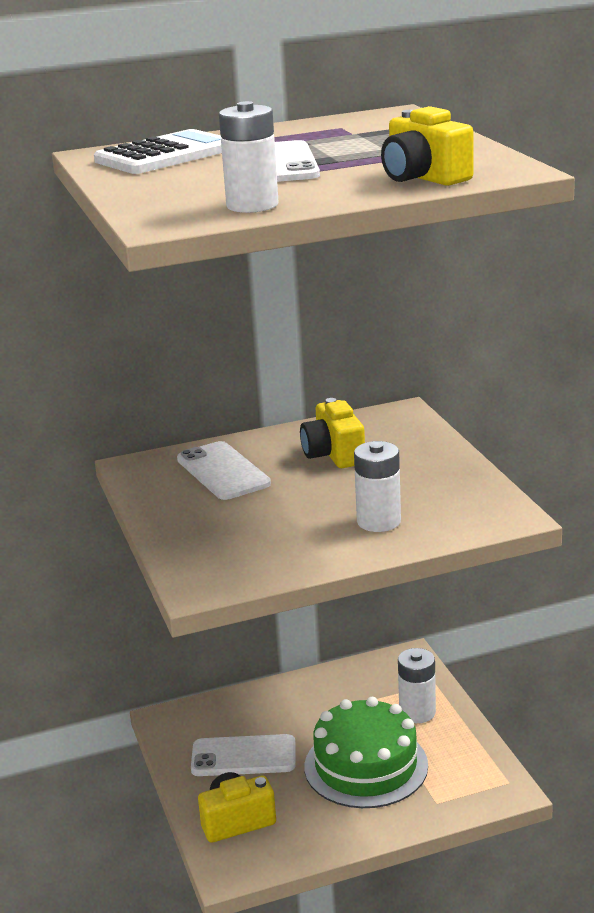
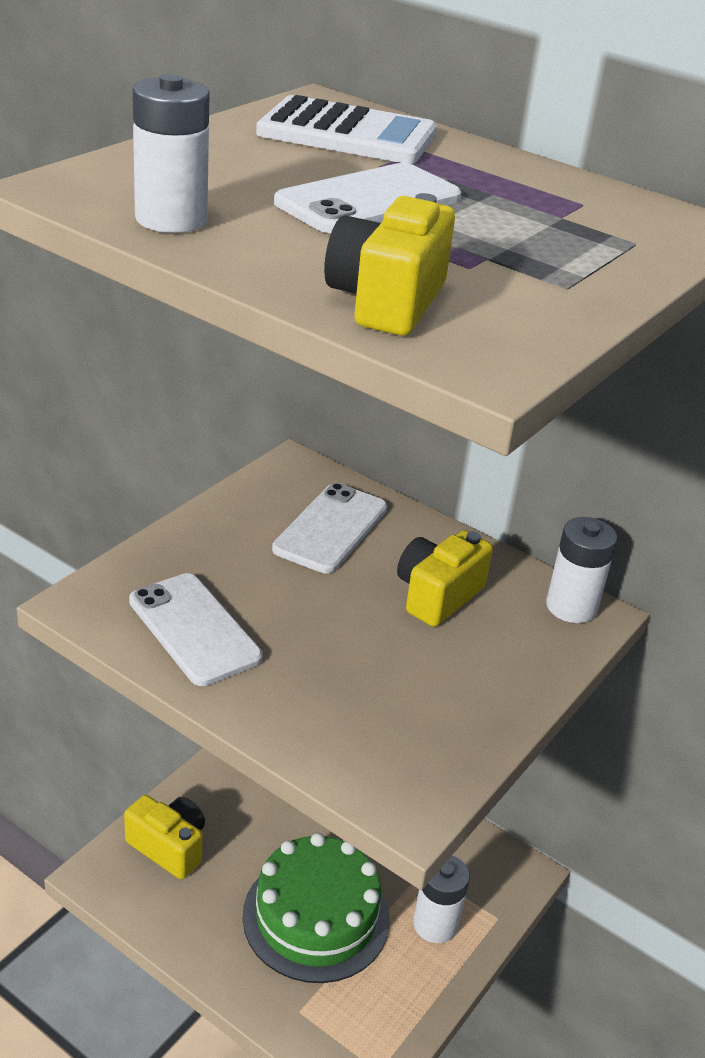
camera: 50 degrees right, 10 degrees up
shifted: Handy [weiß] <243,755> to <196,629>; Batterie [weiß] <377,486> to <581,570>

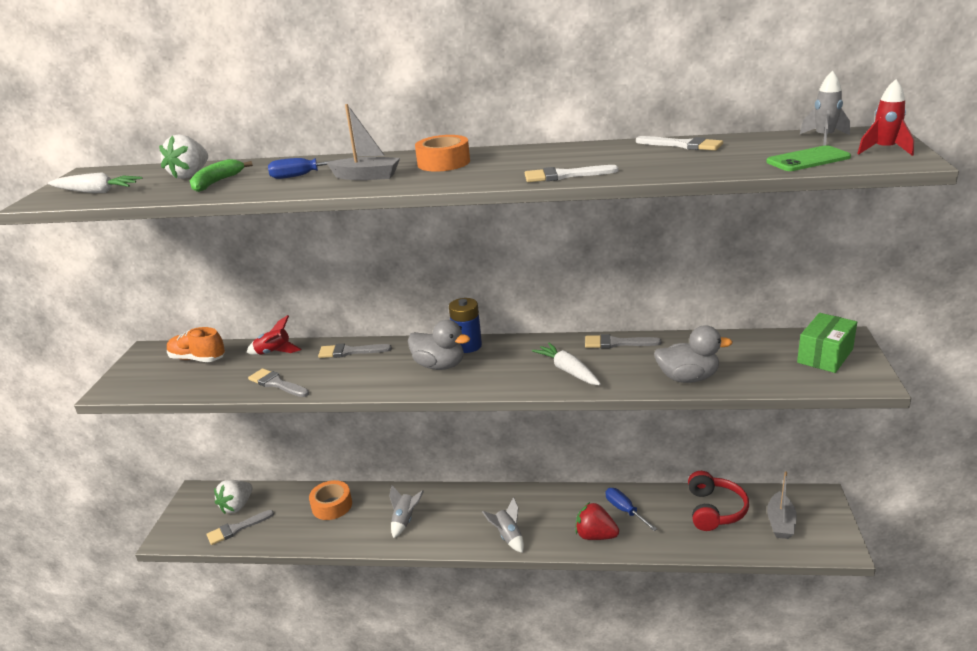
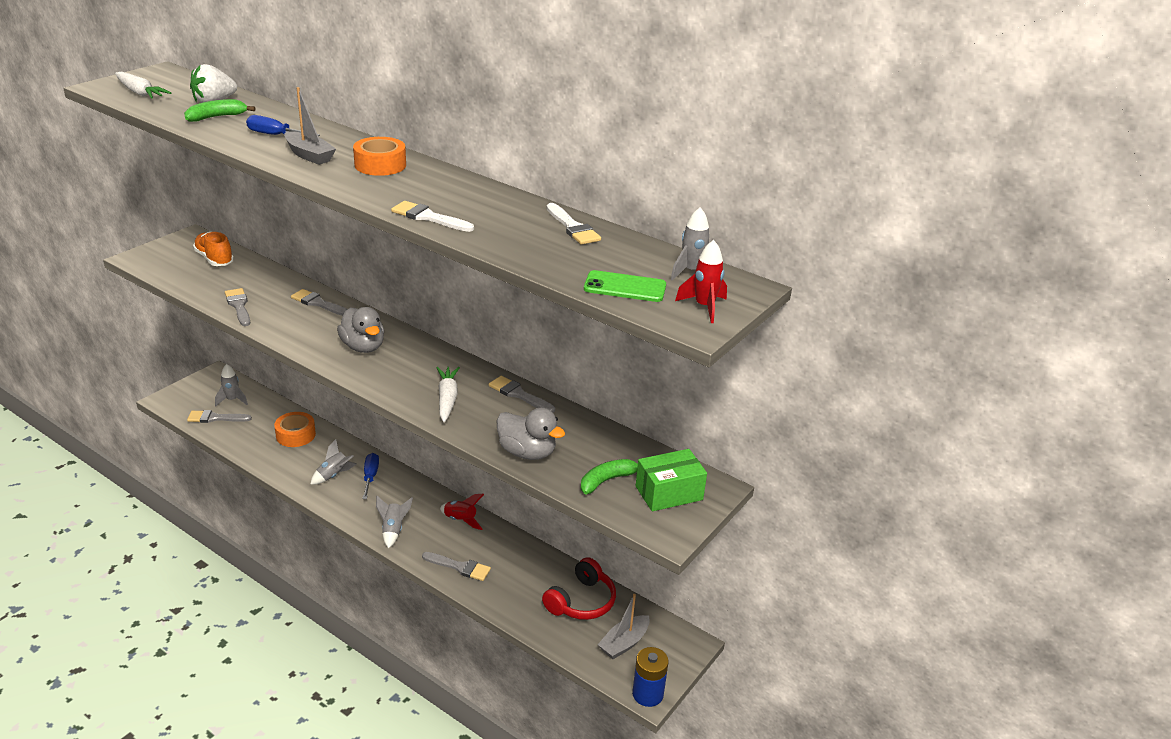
camera: 25 degrees right, 5 degrees up
new: Banane [grün] <609,476>
shifted: Schraubenzieher [blau] <631,509> to <370,476>; Rakete [rot] <274,335> to <462,512>; Batterie [blau] <465,325> to <650,677>
swapped: Erdbeere [weiß] <233,497> to Rakete [grau] <231,385>; Erdbeere [rot] <597,521> to Pinsel [grau] <456,566>

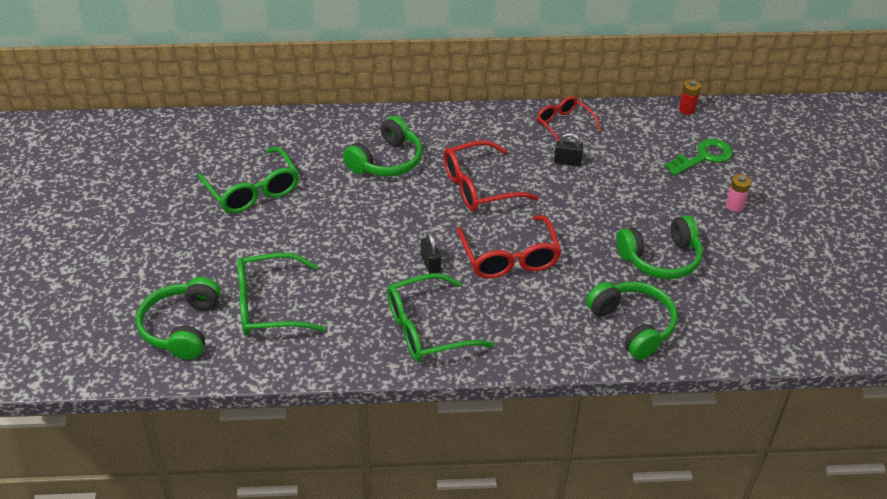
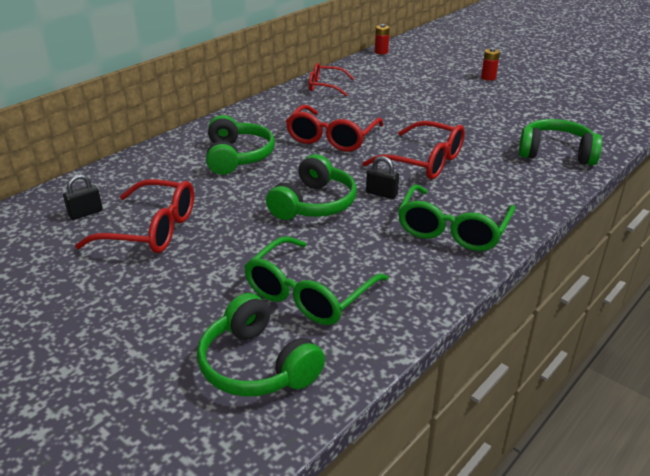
camera: 45 degrees left, 10 degrees down
gone: Schlüssel [grün] <699,157>
shifted: Vorhängeschloss [schwarz] <569,149> to <83,197>; Kopfhörer [grün] <659,247> to <311,187>
repainted: Brille [grün] <248,180> to Brille [rot] <134,216>; Batterie [rosa] <738,193> to Batterie [rot] <490,64>

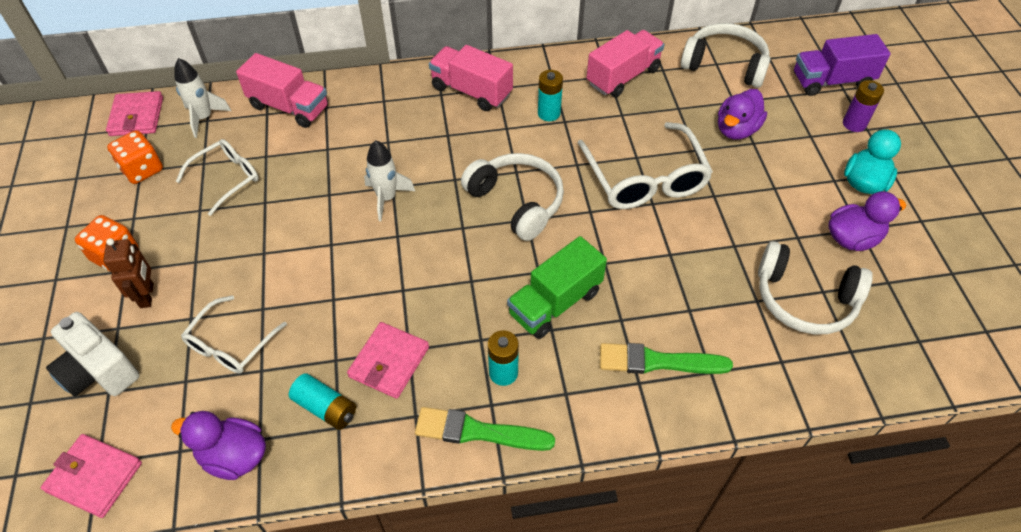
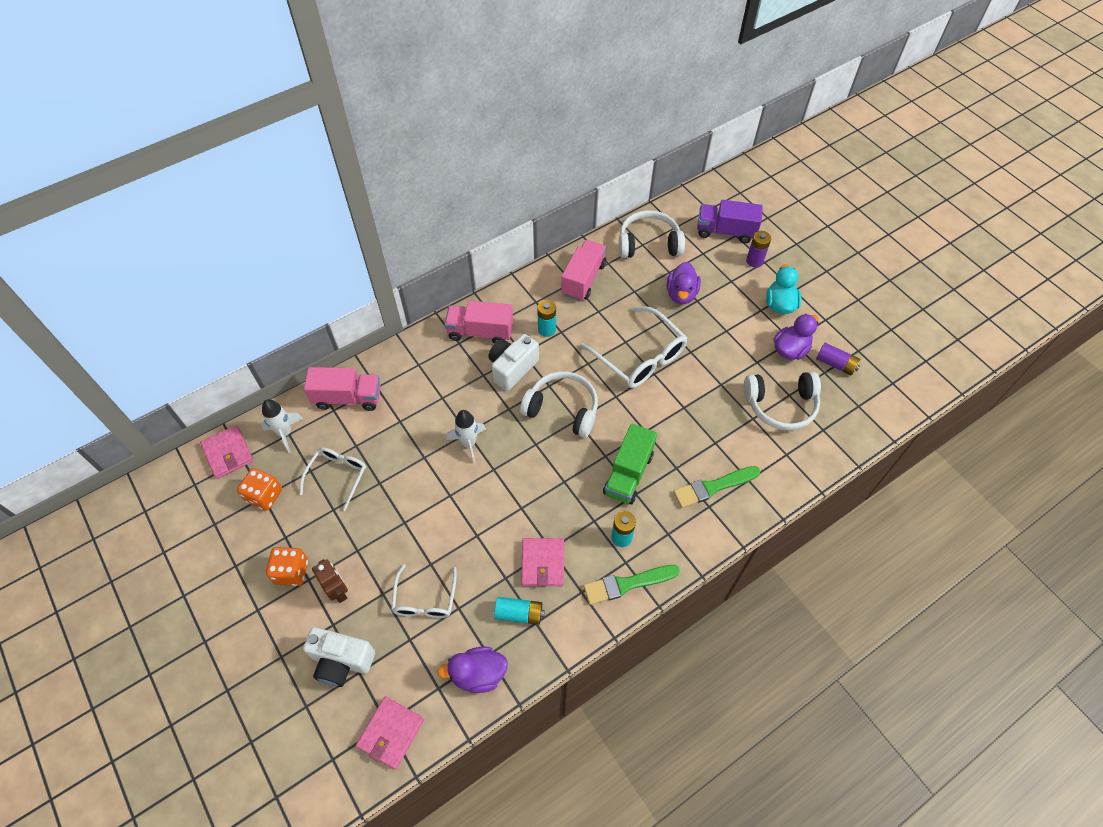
camera: 25 degrees left, 5 degrees up
new: Kamera [weiß] <513,362>; Batterie [lila] <838,359>
rotated: Geldbörse [rosa] <91,476> = <390,733> 60 degrees counterclockwise; Lastwagen [lila] <842,65> = <730,221> 45 degrees clockwise

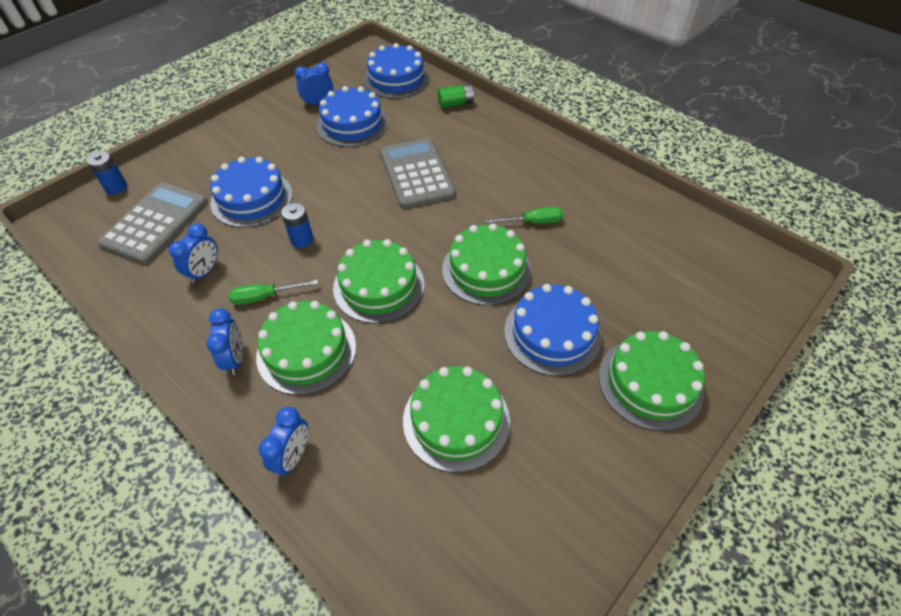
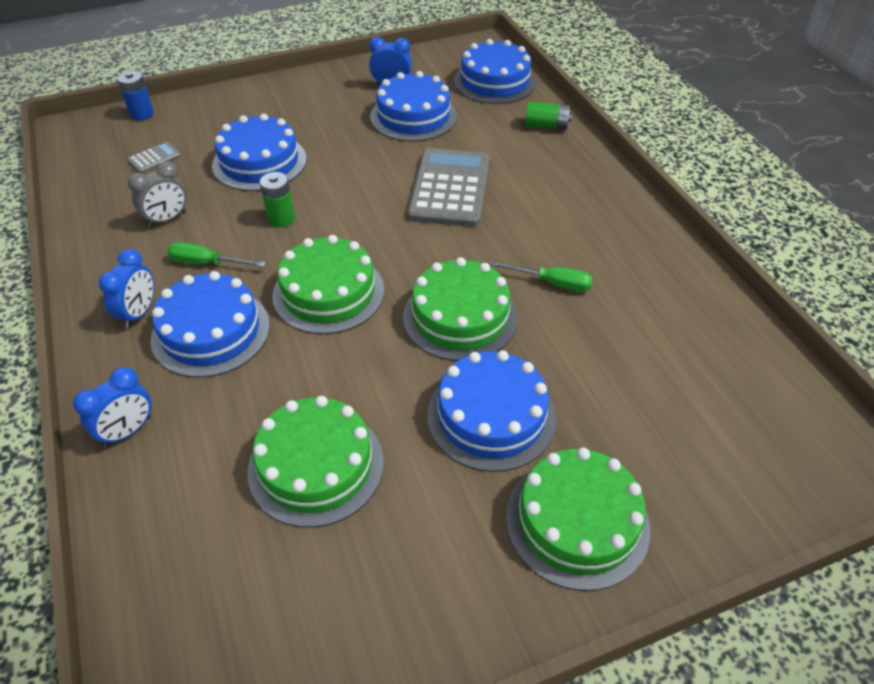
camera: 25 degrees right, 5 degrees down
repainted: Wecker [blau] <193,253> to Wecker [grau] <157,194>; Kuchen [grün] <306,348> to Kuchen [blau] <210,324>; Batterie [blau] <297,225> to Batterie [grün] <277,199>
scaled: Taschenrechner [grau] <153,223> = <154,157> x0.43

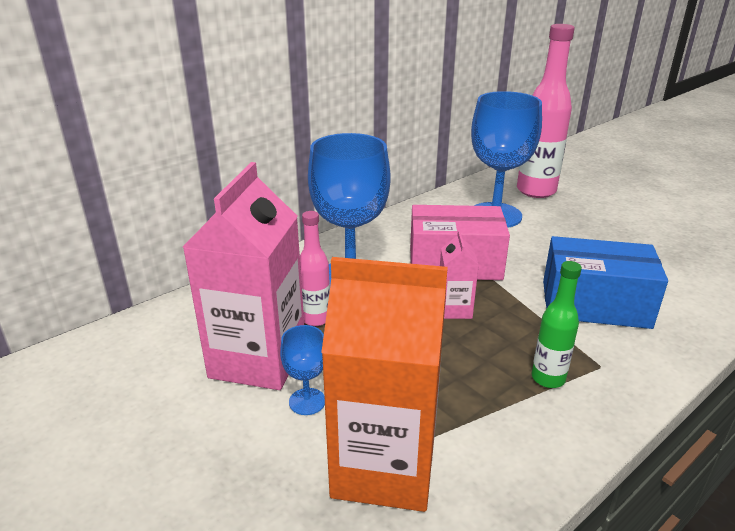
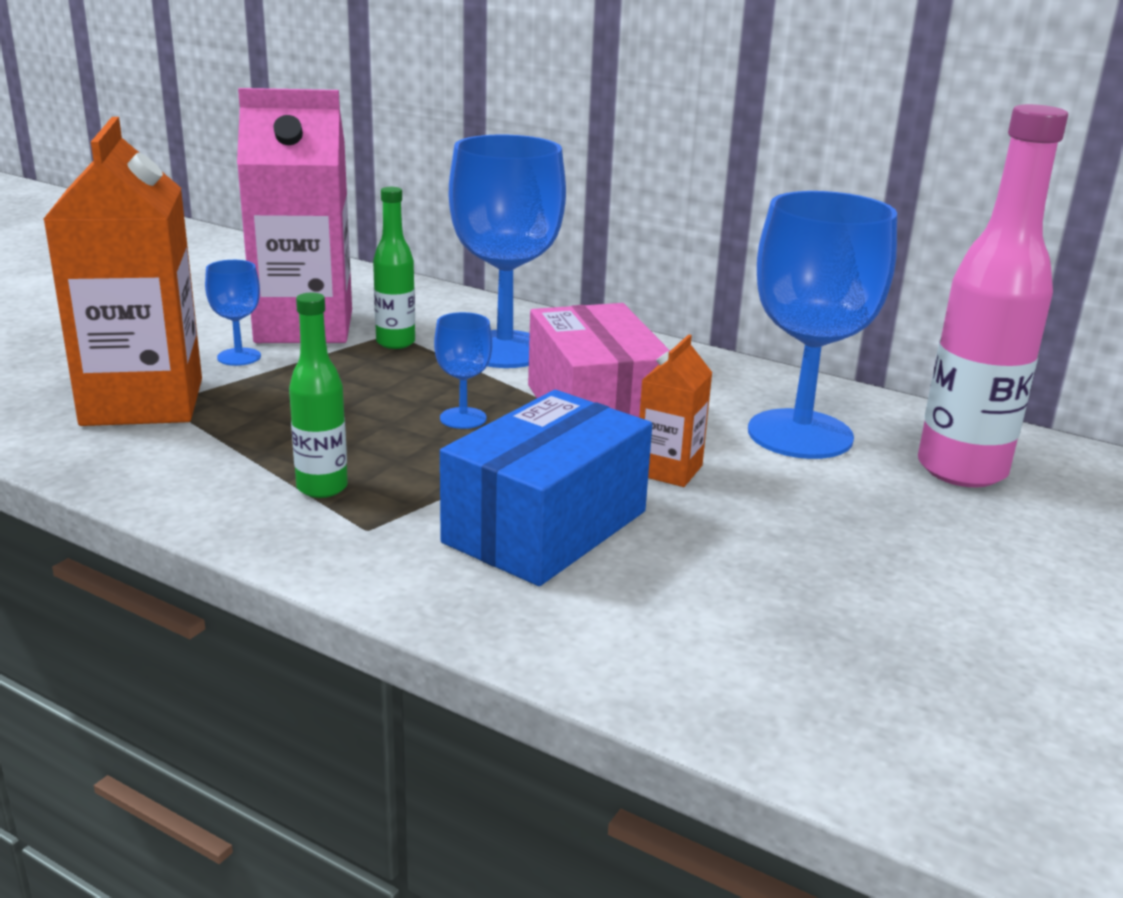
camera: 70 degrees right, 5 degrees down
new: Getränkekarton [orange] <675,410>
swapped: Getränkekarton [rosa] <459,274> to Kelch [blau] <463,370>
repainted: Flasche [rosa] <315,268> to Flasche [grün] <394,268>
rotated: Schachtel [blau] <605,282> = <546,488> 45 degrees clockwise

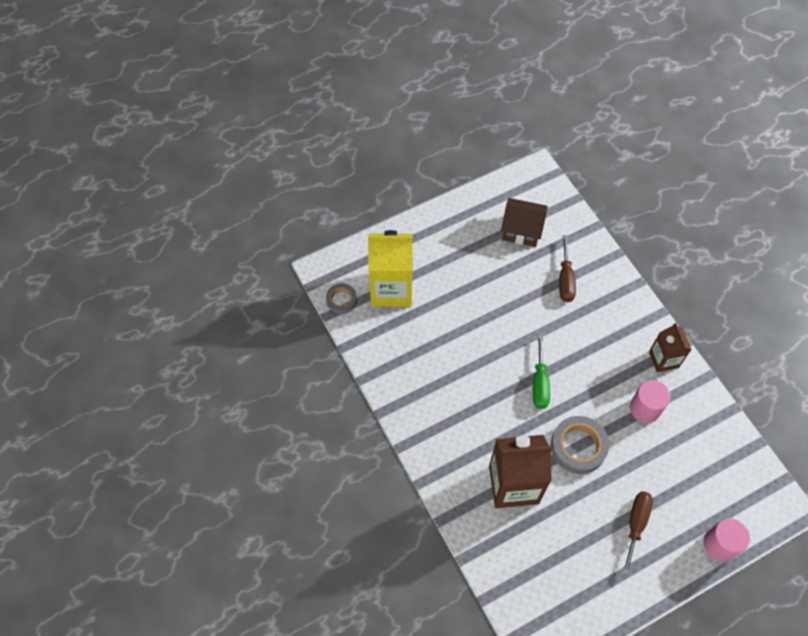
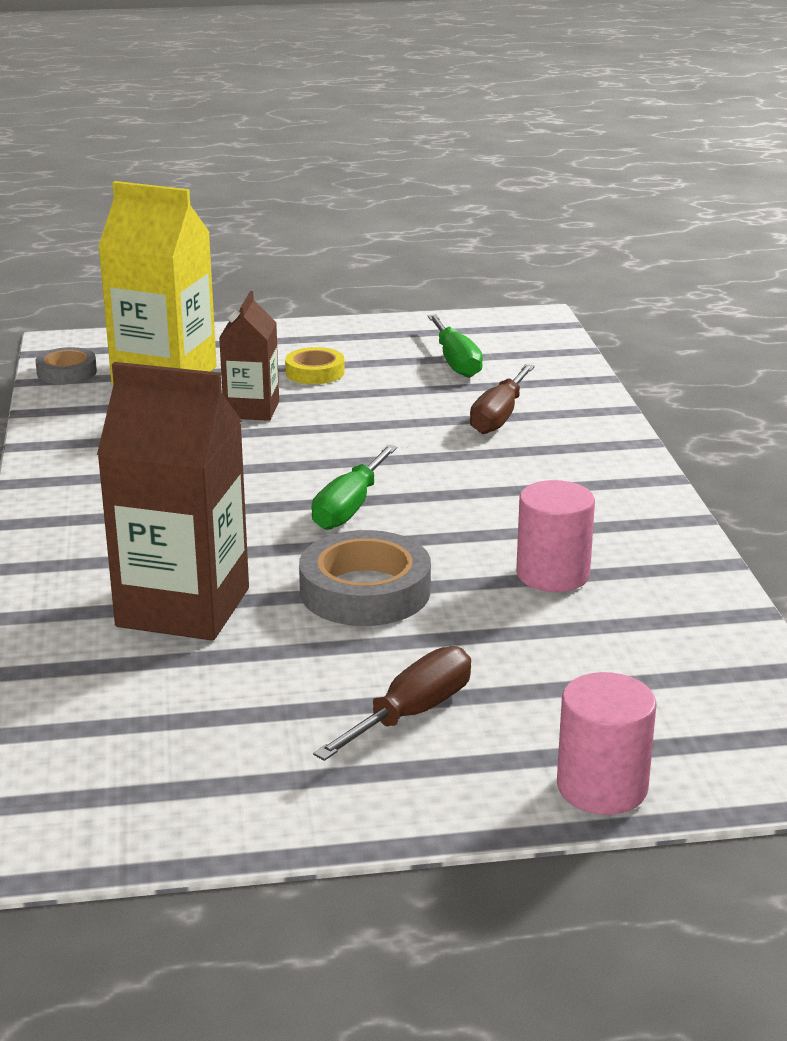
camera: 20 degrees right, 35 degrees down
new: Klebeband [gelb] <315,365>
shifted: Getränkekarton [braun] <670,347> to <249,356>
swapped: Haus [braun] <524,222> to Schraubenzieher [grün] <455,346>

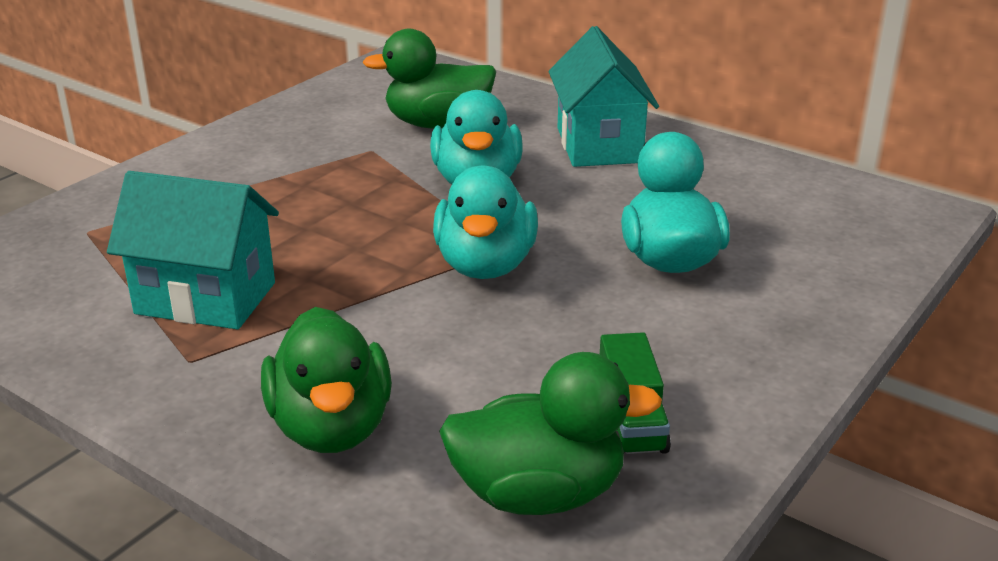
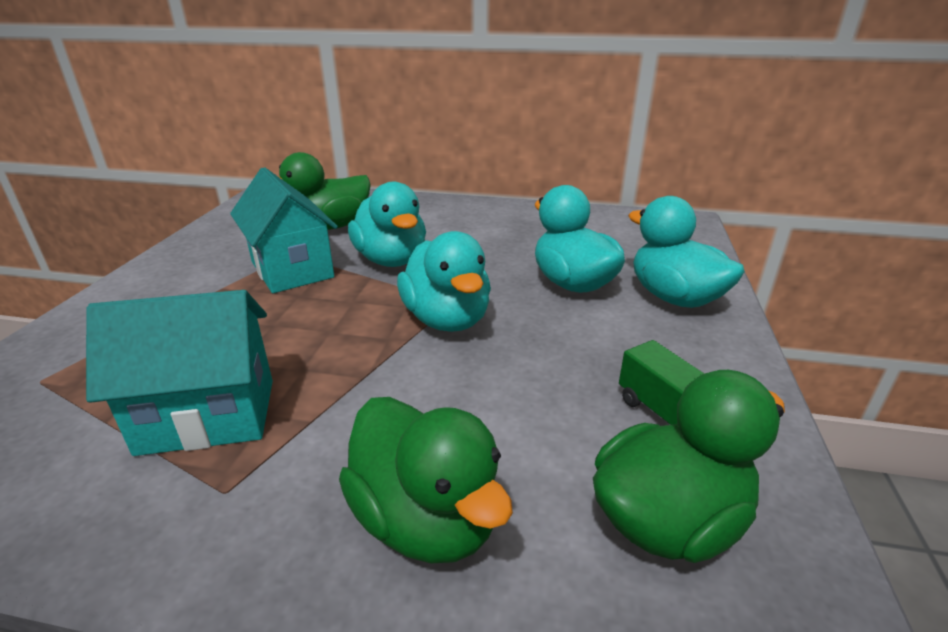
camera: 25 degrees left, 0 degrees up
new: Ente [türkis] <686,252>
shifted: Haus [türkis] <604,96> to <284,230>

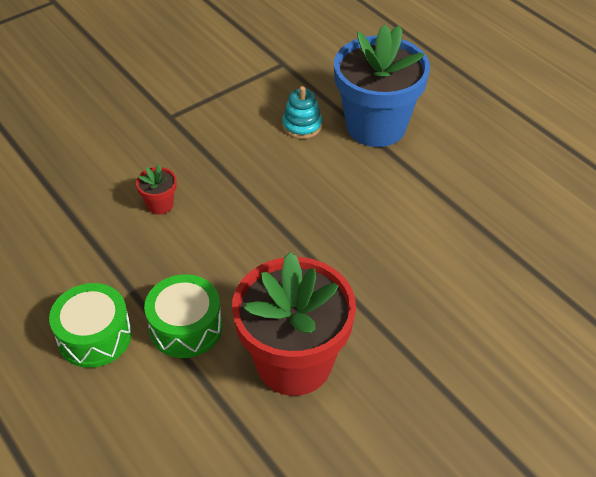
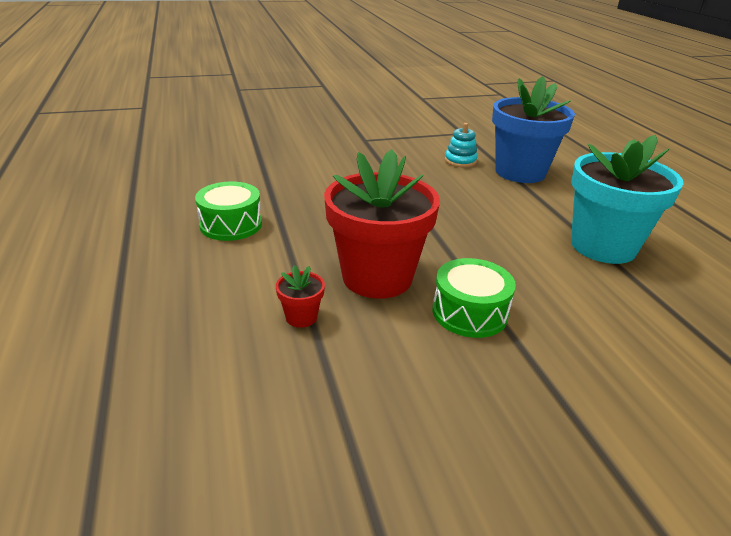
camera: 20 degrees right, 15 degrees down
new: Blumentopf [türkis] <627,199>
shifted: Blumentopf [rot] <156,189> to <300,296>; Trommel [grün] <183,316> to <474,298>

